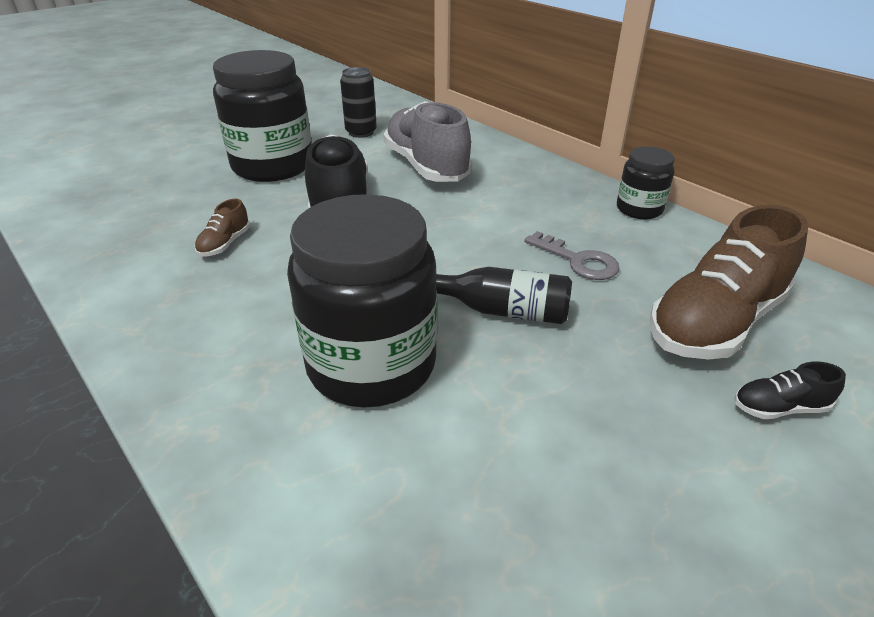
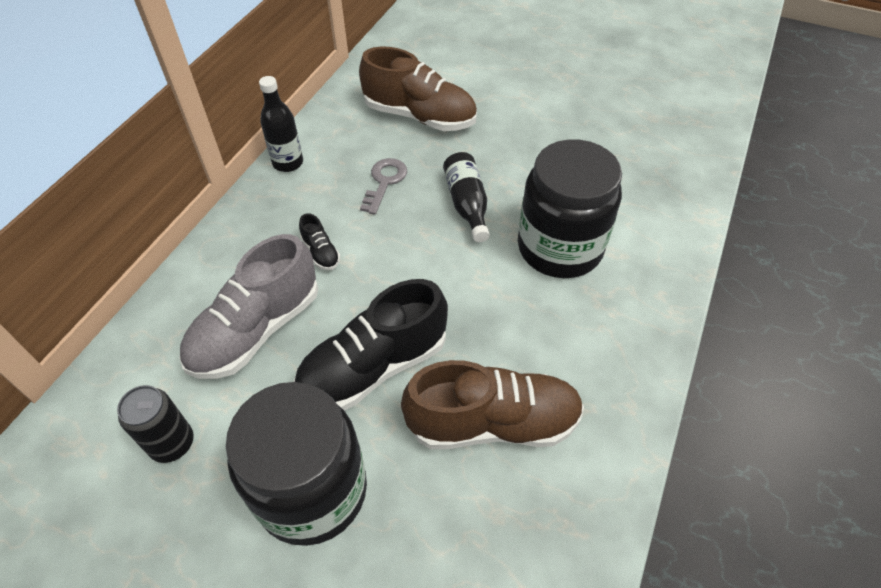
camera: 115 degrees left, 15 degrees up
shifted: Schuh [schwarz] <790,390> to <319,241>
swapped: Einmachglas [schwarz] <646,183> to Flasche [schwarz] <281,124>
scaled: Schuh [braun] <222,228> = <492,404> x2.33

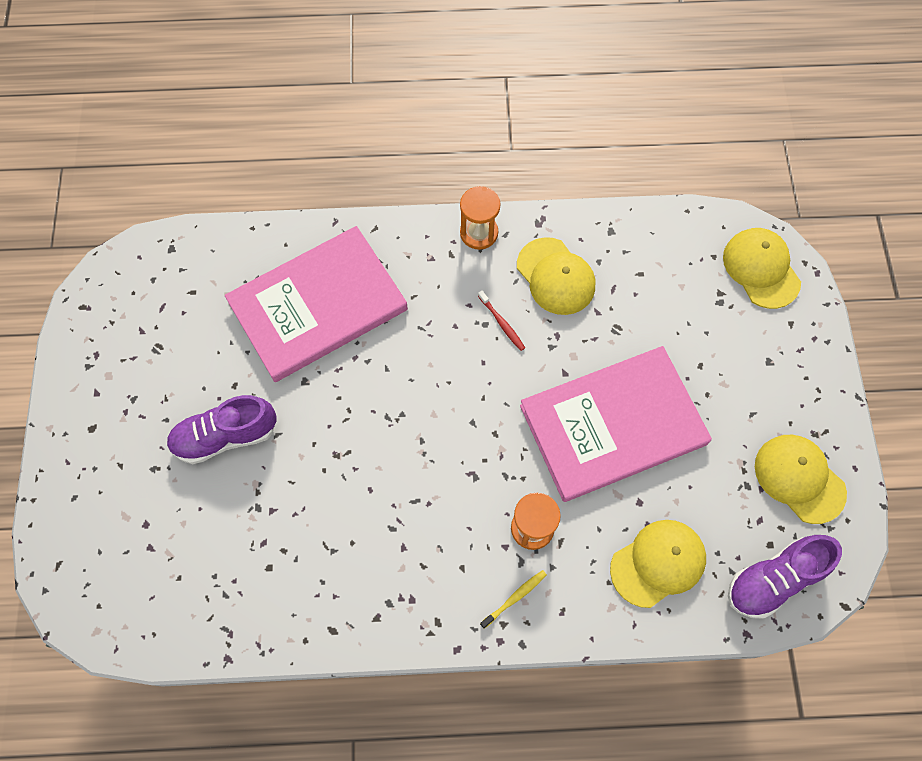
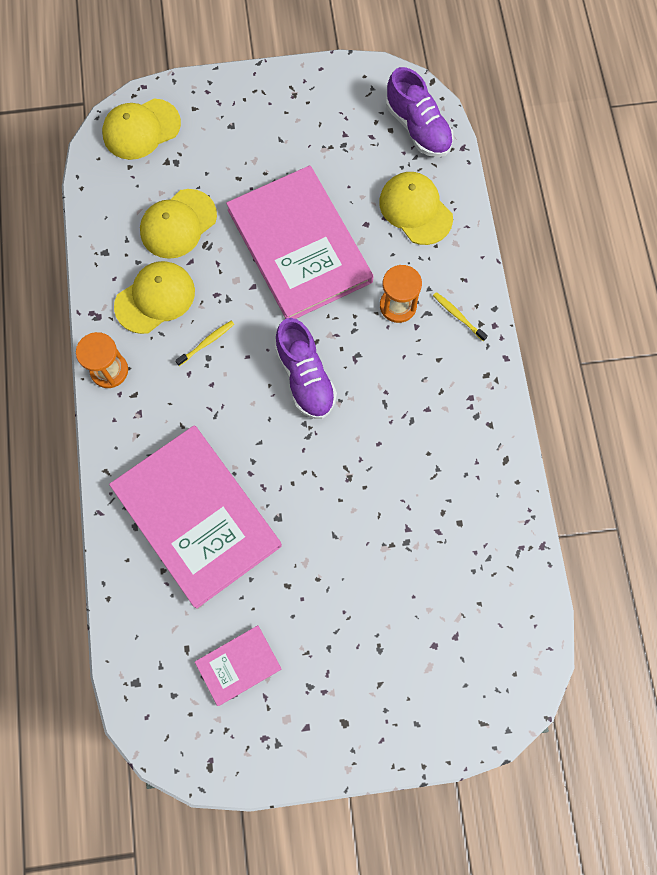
camera: 95 degrees left, 5 degrees up
new: Buch [rosa] <238,665>
shifted: Kappe [gelb] <801,479> to <178,224>; Schuh [lila] <221,429> to <306,368>
repainted: Zahnbürste [rot] <501,320> to Zahnbürste [gelb] <204,343>

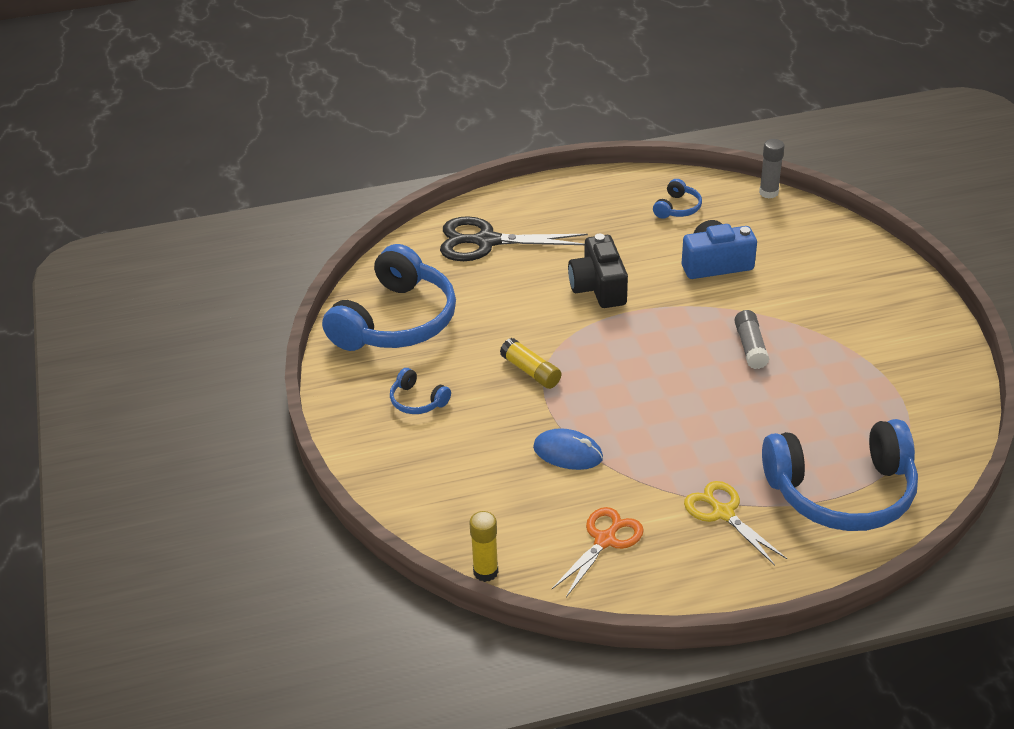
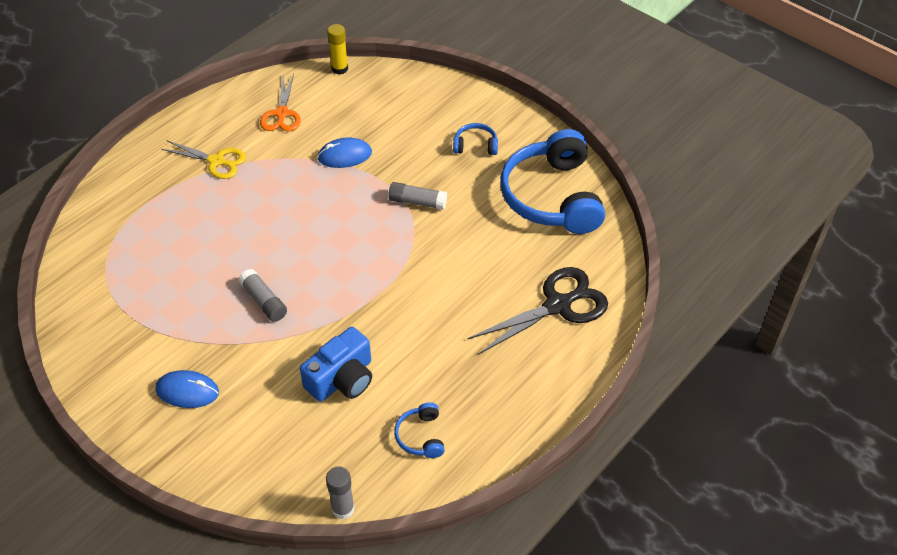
camera: 145 degrees right, 10 degrees up
gone: Kamera [schwarz] <598,271>; Kopfhörer [blau] <840,475>
new: Computermaus [blau] <187,389>
repainted: Klebestift [gelb] <530,363> to Klebestift [grau] <417,196>

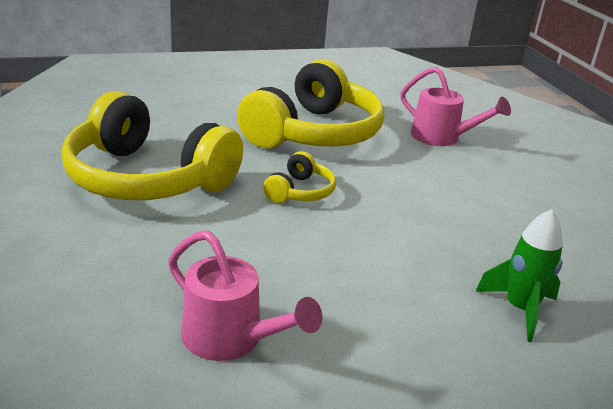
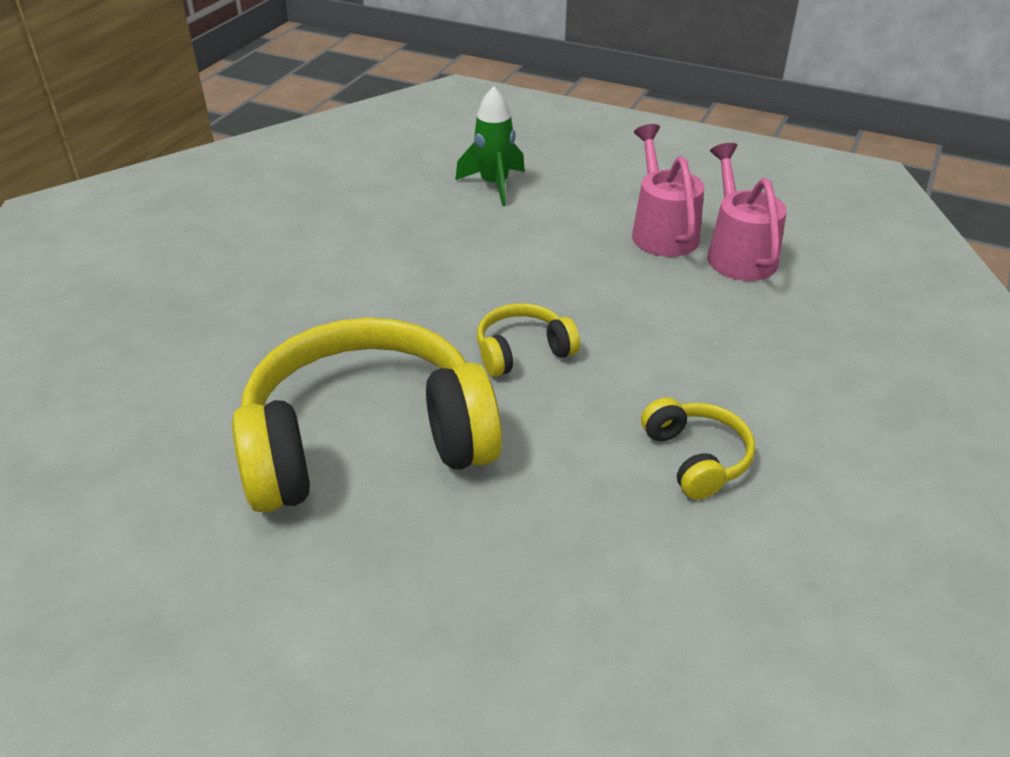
camera: 135 degrees left, 10 degrees up
shifted: Gießkanne [rosa] <455,106> to <668,190>
scaled: Kopfhörer [gelb] <152,145> = <698,448> x0.44

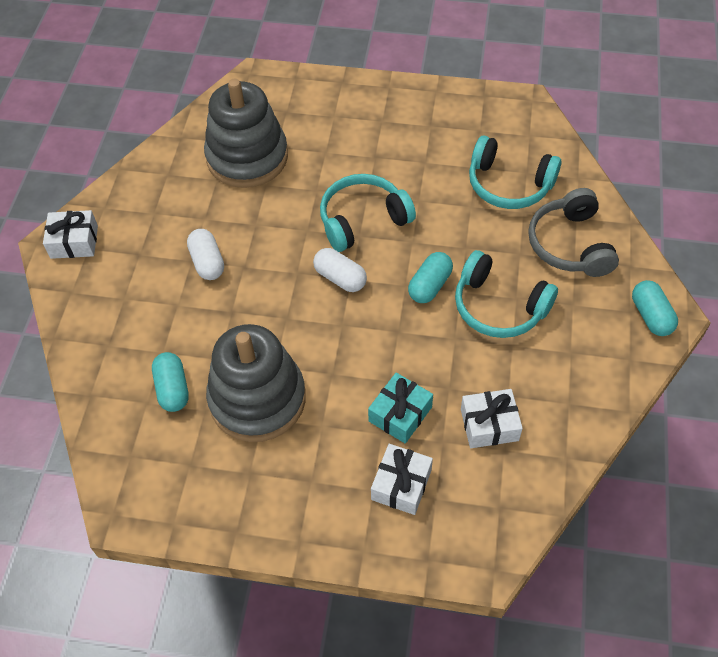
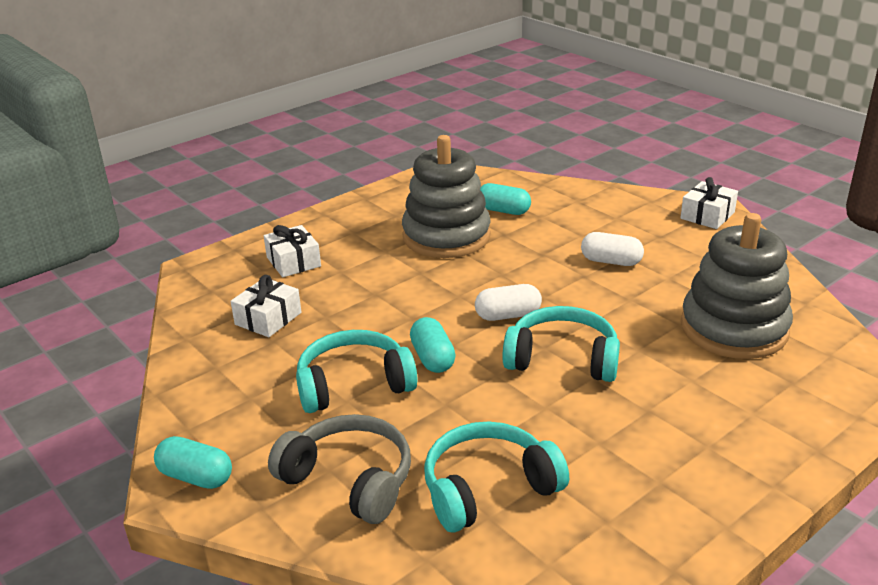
camera: 130 degrees right, 25 degrees down
gone: Geschenk [türkis] <400,408>
rotated: Kopfhörer [türkis] <368,213> = <561,344> 90 degrees counterclockwise

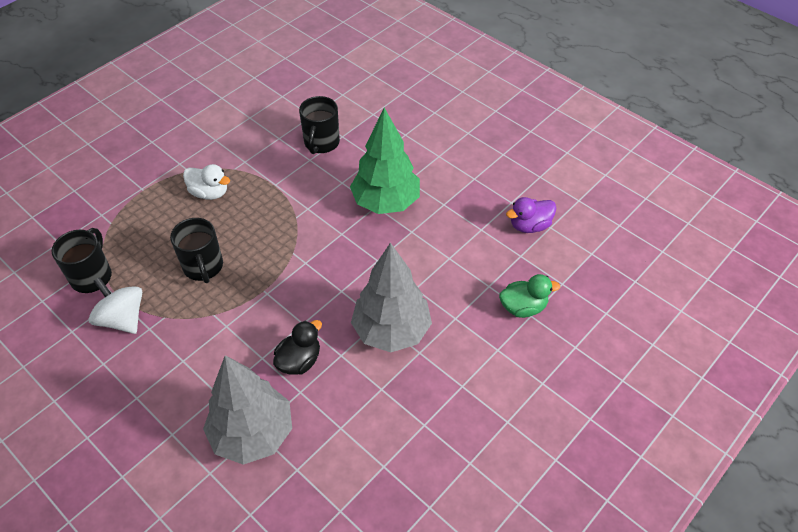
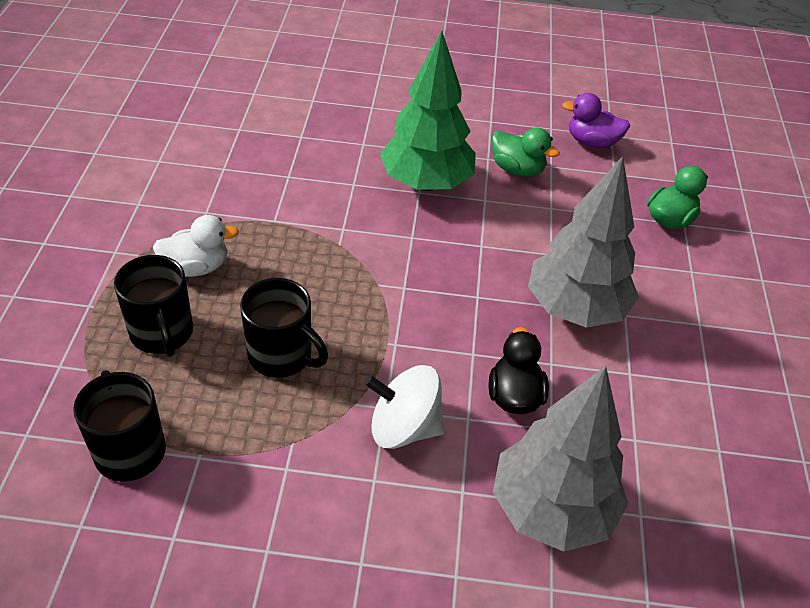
camera: 40 degrees left, 5 degrees down
new: Ente [grün] <525,152>
shifted: Tasse [schwarz] <319,125> to <153,306>; Kreisel [weiß] <115,305> to <404,407>
rotated: Ente [lila] <531,215> = <596,120> 75 degrees clockwise

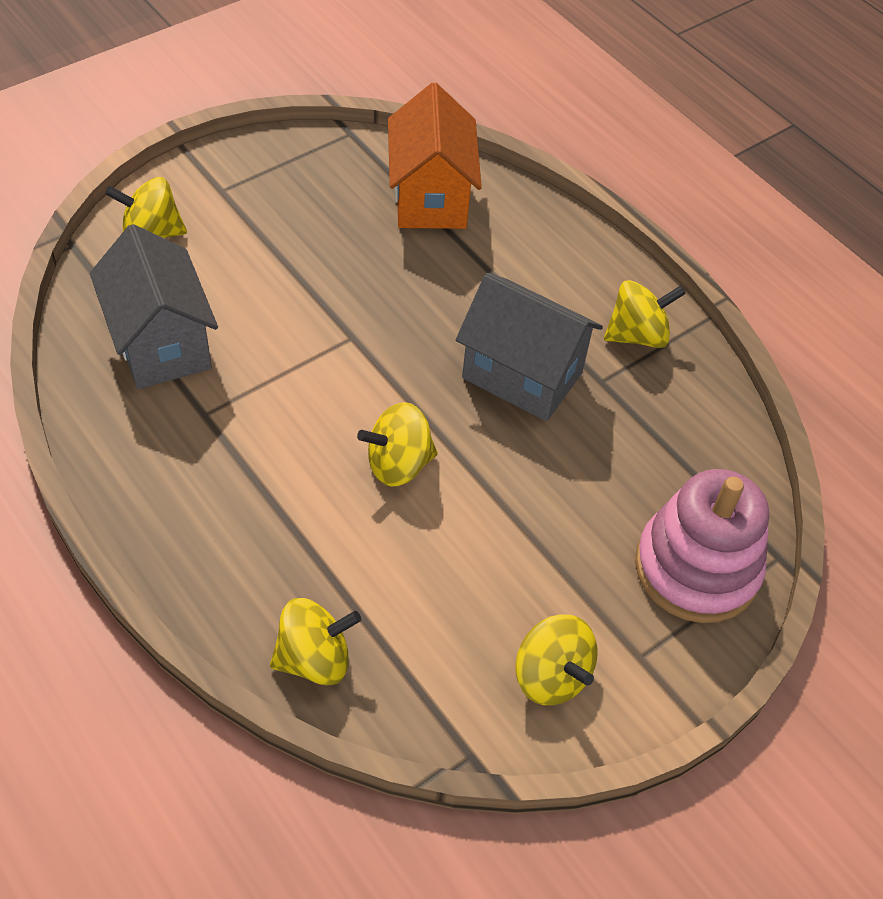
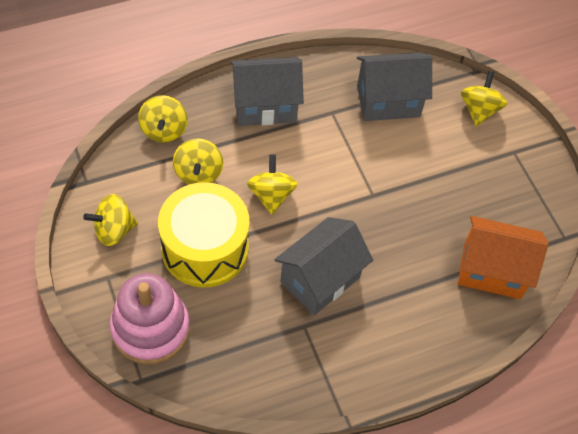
camera: 105 degrees right, 5 degrees up
new: Trommel [gelb] <204,235>; Haus [grau] <267,91>
shifted: Kreisel [gelb] <645,314> to <198,161>

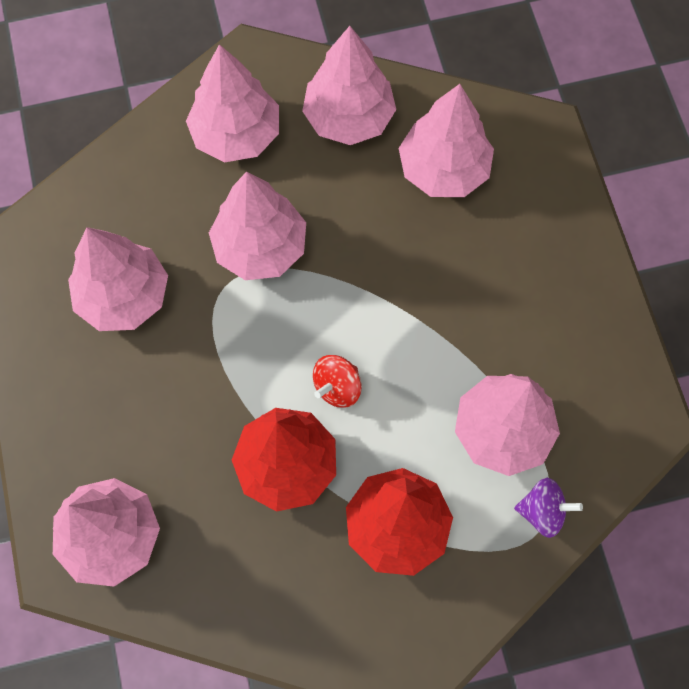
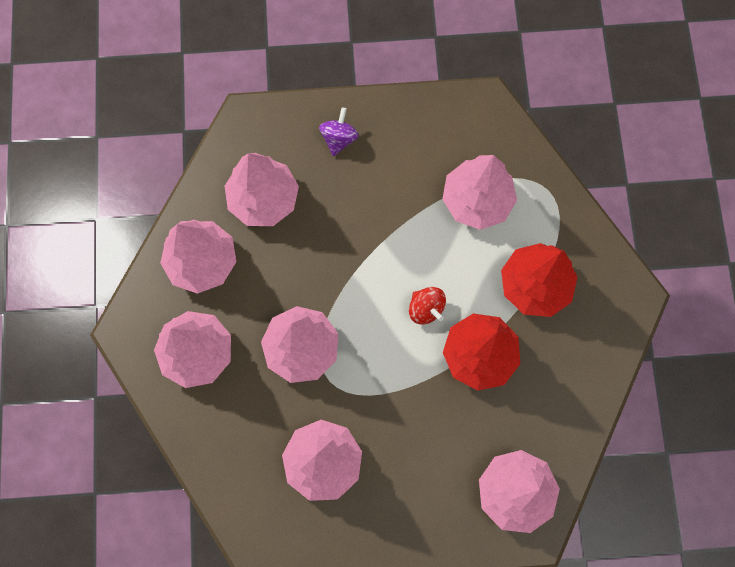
camera: 80 degrees left, 5 degrees up
shifted: Kreisel [lila] <548,508> to <339,131>

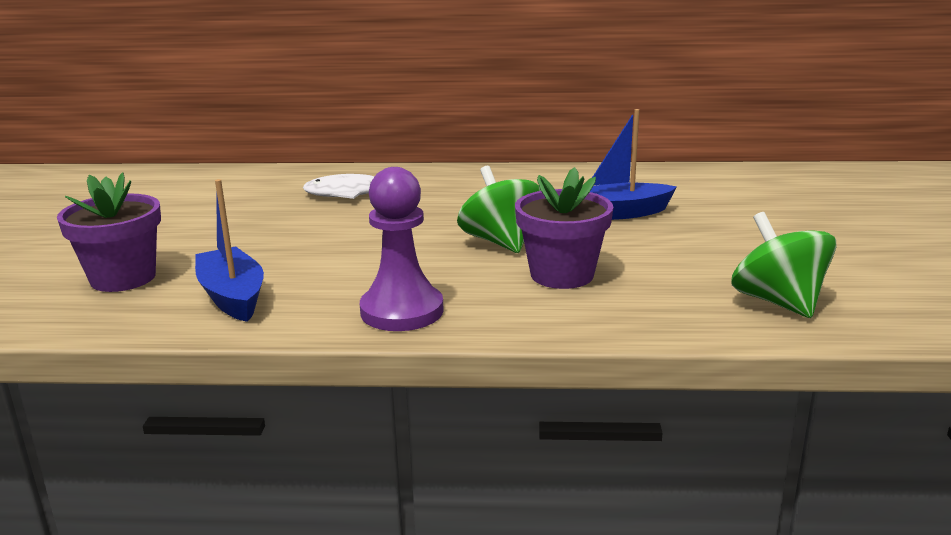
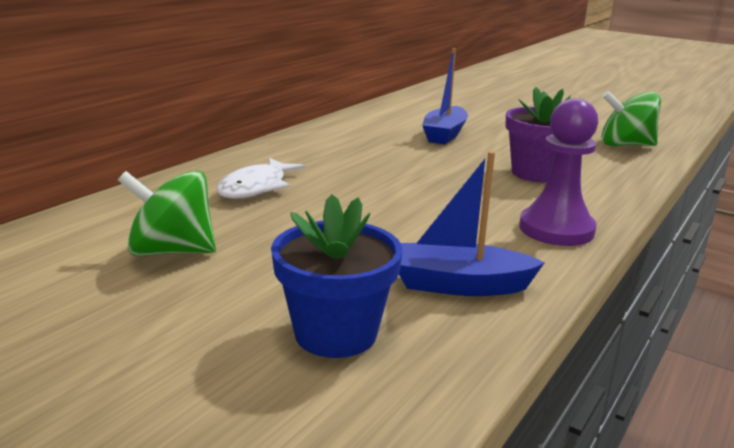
camera: 60 degrees left, 0 degrees up
shifted: Kreisel [grün] <499,209> to <167,213>
repainted: Blumentopf [lila] <109,232> to Blumentopf [blau] <336,276>

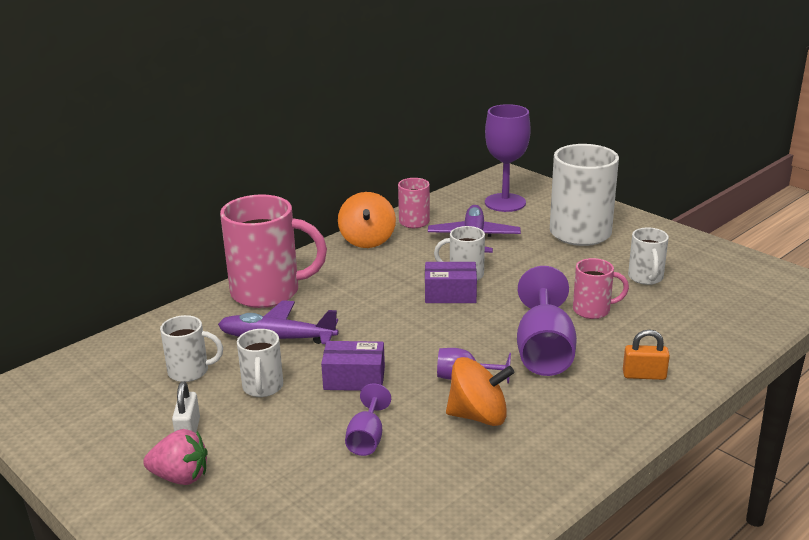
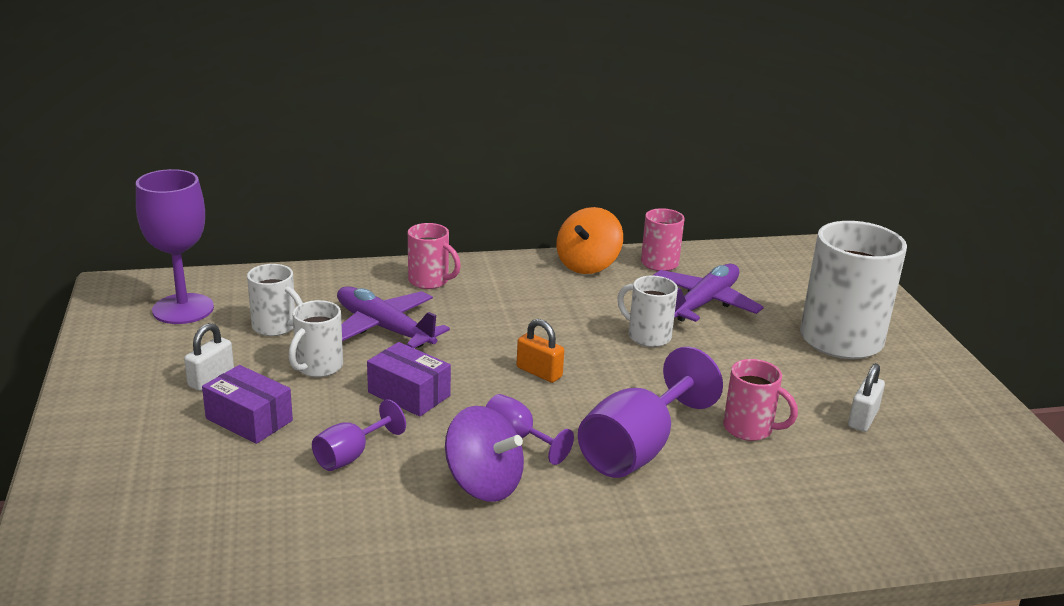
camera: 30 degrees right, 0 degrees up
gone: Erdbeere [rosa] <175,457>
shifted: Kelch [lila] <508,158> to <175,246>; Schachtel [lila] <451,282> to <247,404>; Vorhängeschloss [orange] <646,355> to <540,351>
swapped: Tasse [weiß] <648,256> to Vorhängeschloss [weiß] <866,397>
repainted: Kreisel [orange] <480,391> to Kreisel [lila] <484,454>
scaled: Tasse [rosa] <273,251> = <434,256> x0.52

